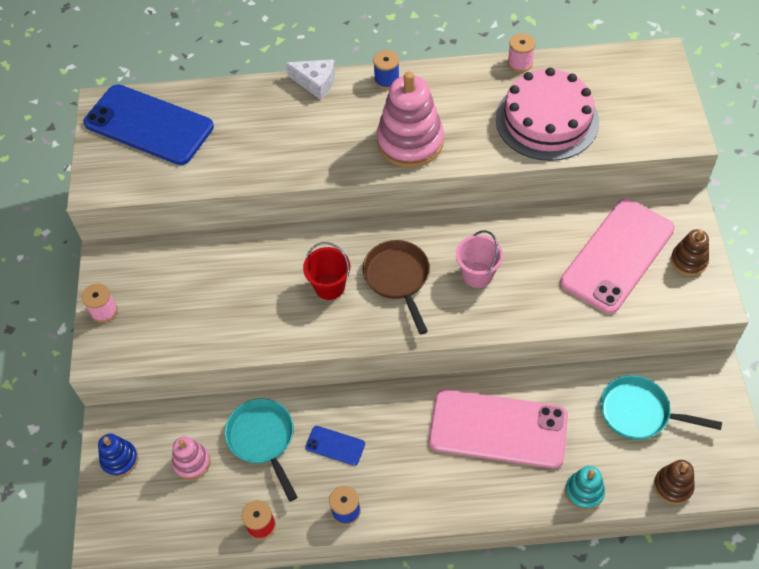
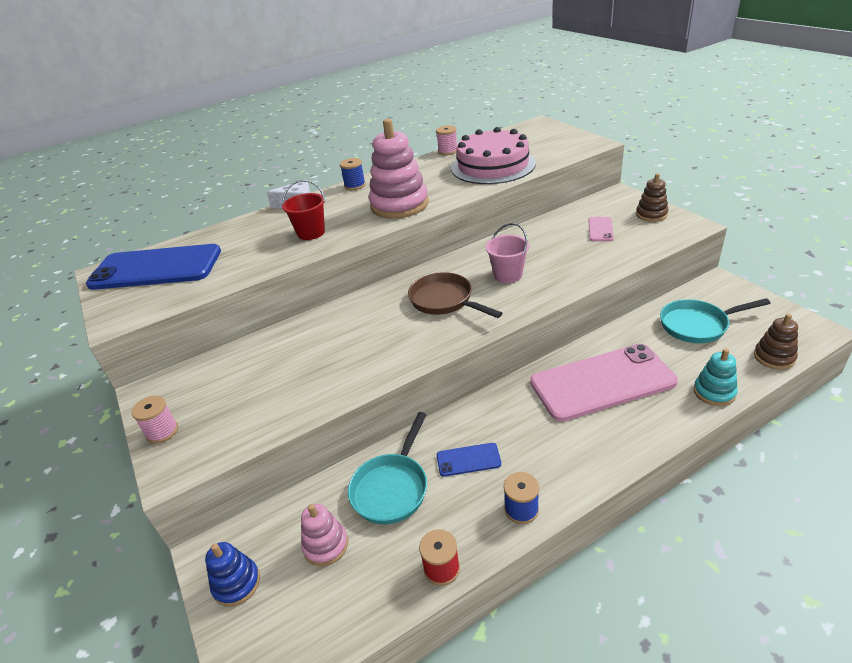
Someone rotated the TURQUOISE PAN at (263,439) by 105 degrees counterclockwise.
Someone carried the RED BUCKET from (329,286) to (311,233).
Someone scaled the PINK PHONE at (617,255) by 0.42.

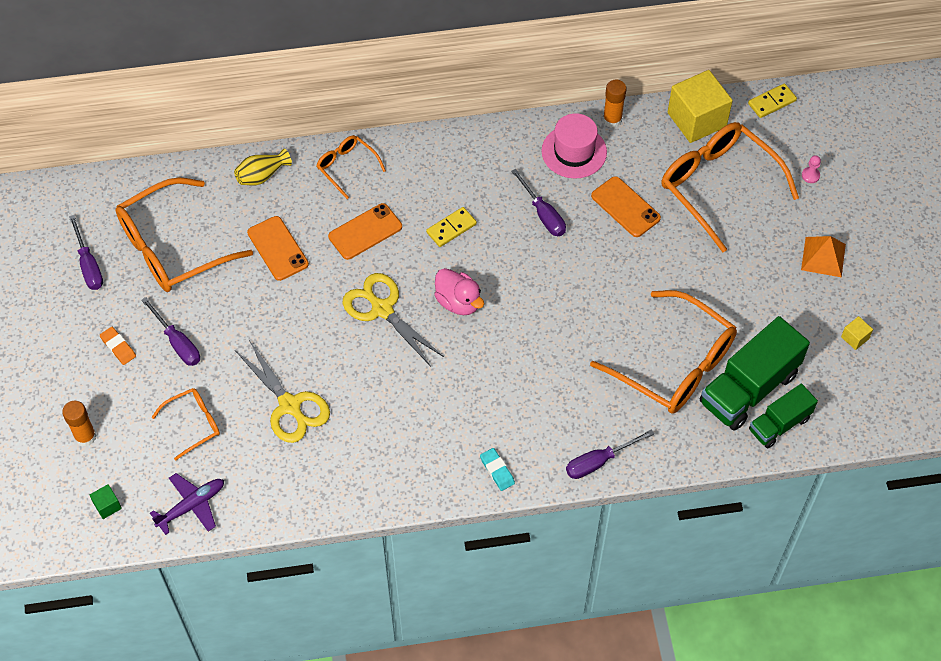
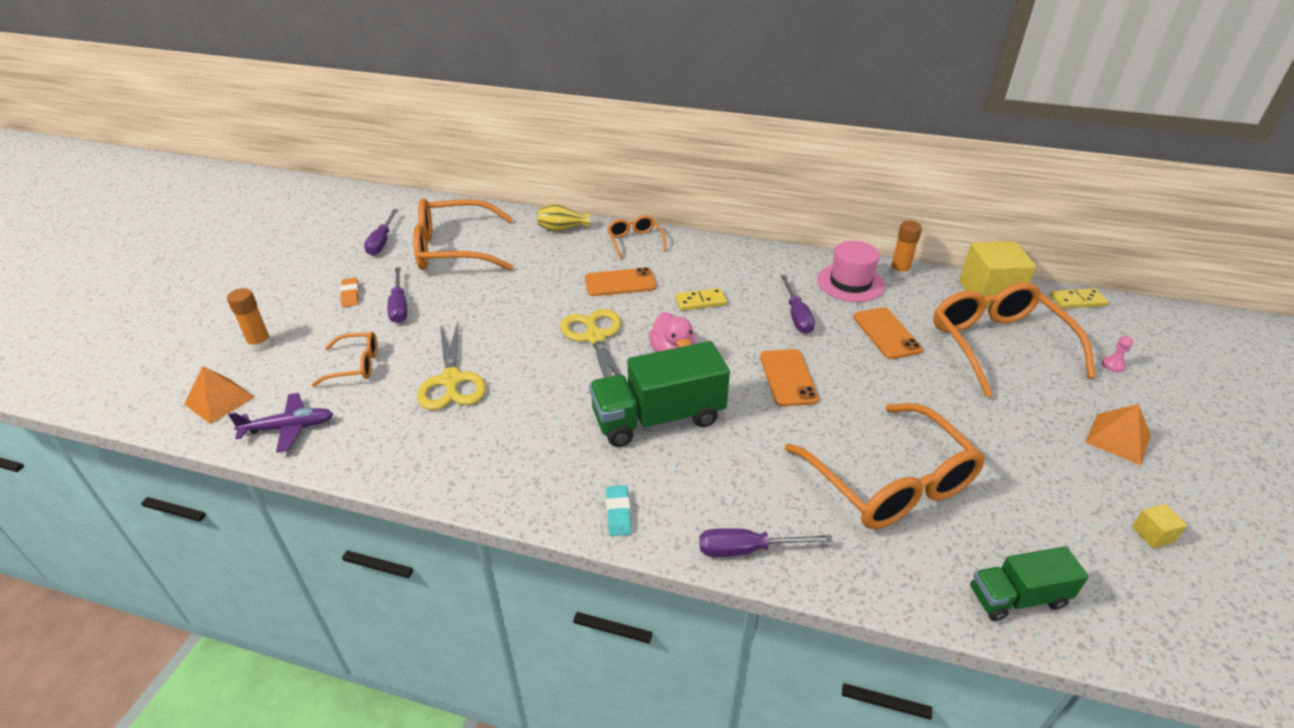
Someone swapped the GREEN CUBE at (107,506) for the ORANGE PYRAMID at (220,400).
Someone carried the ORANGE PHONE from (277,248) to (788,378).
Someone carried the GREEN TRUCK from (749,388) to (658,418).

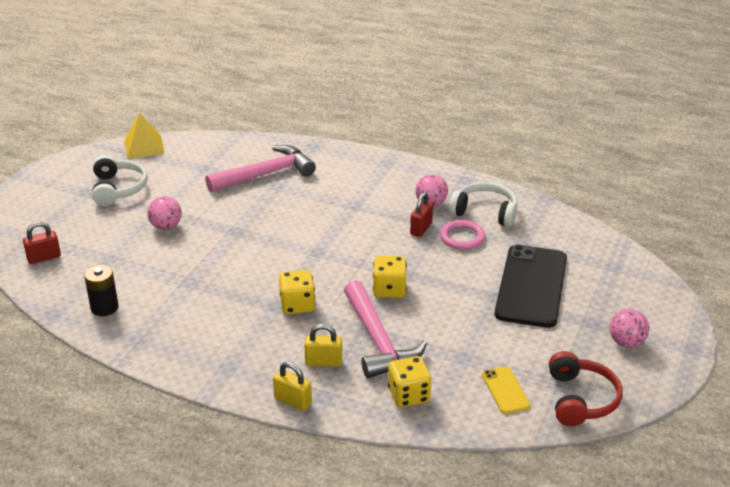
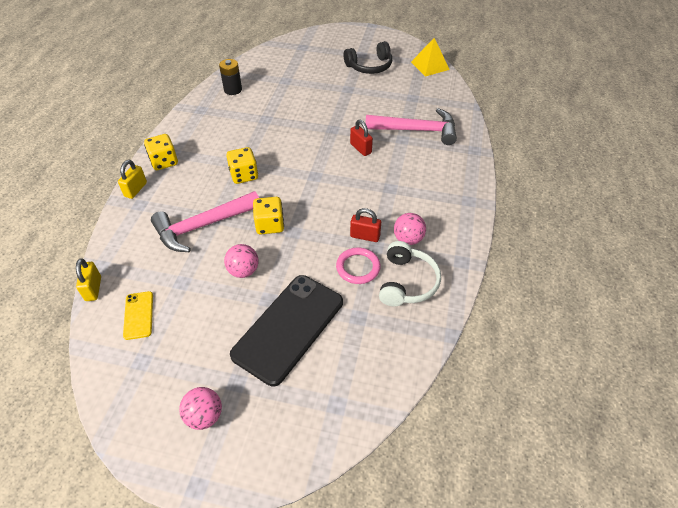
Someone carried the RED PADLOCK from (44,258) to (360,148).
Someone repainted the WHITE HEADPHONES at (118,189), which became the BLACK HEADPHONES at (369,66).
Someone carried the PINK BALL from (166,226) to (243,271).
Someone rotated the PINK HAMMER at (265,174) by 45 degrees counterclockwise.
Someone carried the YELLOW PADLOCK from (323,362) to (93,289).
Someone carried the YELLOW DICE from (408,395) to (164,162).
Someone rotated the YELLOW PHONE at (505,390) by 75 degrees counterclockwise.
Someone rotated the BLACK PHONE at (531,286) by 60 degrees counterclockwise.
Someone took away the RED HEADPHONES at (580,399).

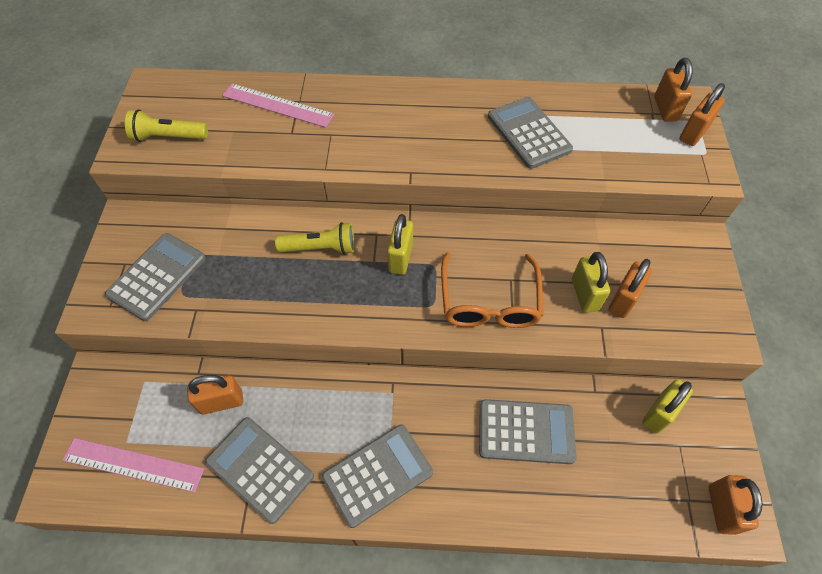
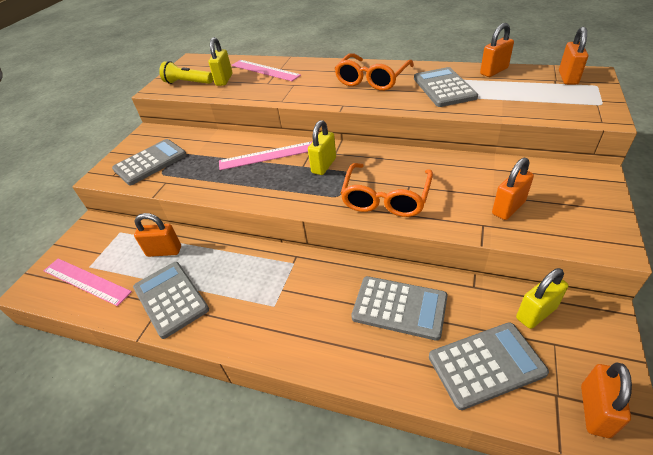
Someone swapped the YELLOW FLASHLIGHT at (320,248) for the PINK RULER at (267,156).
Someone carried the GREY CALCULATOR from (378,475) to (486,365).
Someone carried the YELLOW PADLOCK from (584,294) to (224,80).
Someone carried the ORANGE PADLOCK from (693,133) to (494,71).
Someone put down the ORANGE GLASSES at (372,80).

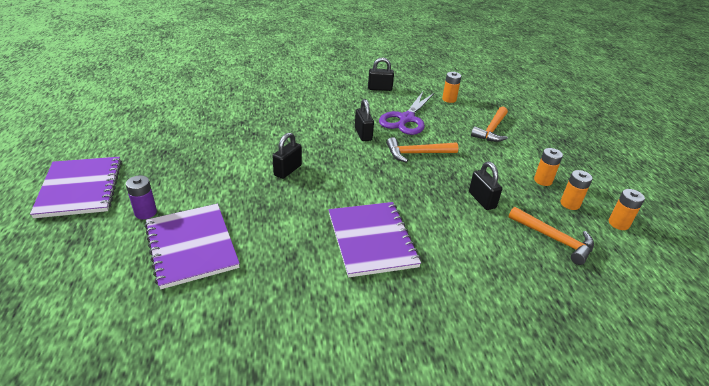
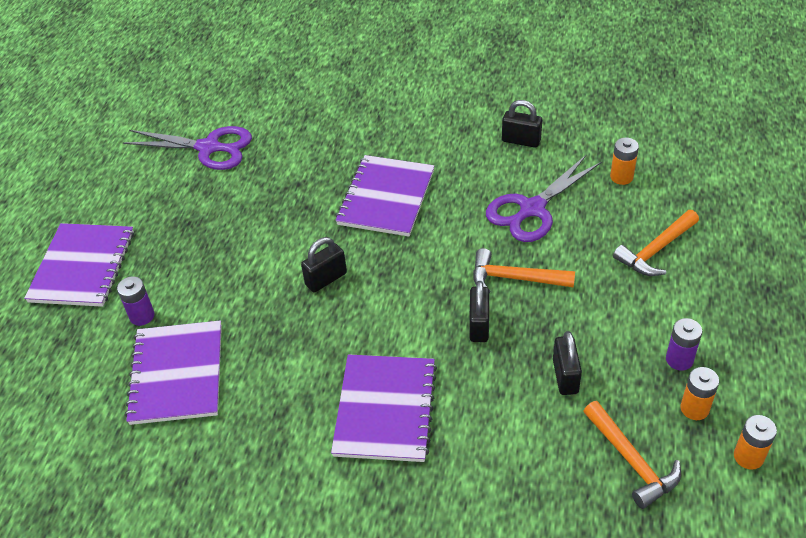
Someone carried the BLACK PADLOCK from (363,134) to (479,325).
Someone repainted the ORANGE BATTERY at (543,180), which became the PURPLE BATTERY at (679,359).
Someone put down the PURPLE SCISSORS at (208,148).
Someone put down the PURPLE NOTEBOOK at (386,197).

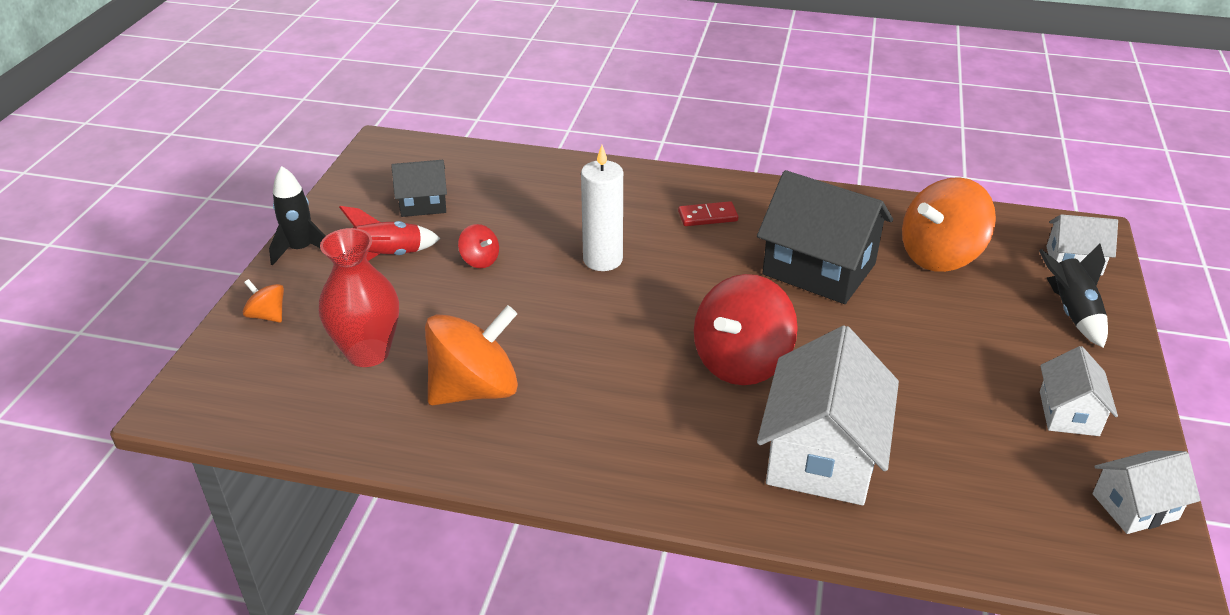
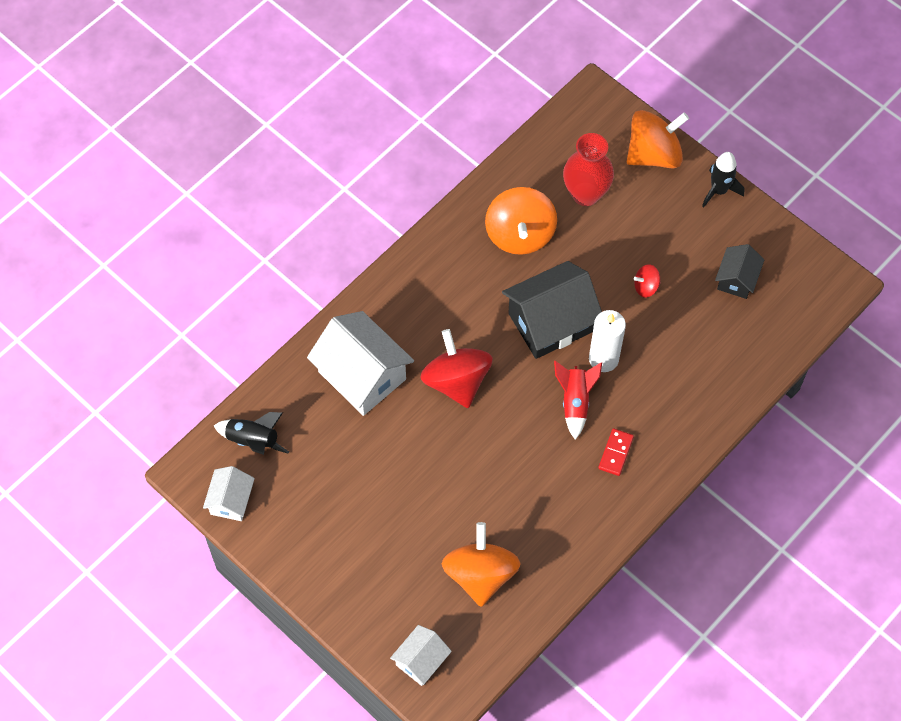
Someone scaled the ORANGE SPINNING TOP at (267,315) by 2.17.
Someone carried the RED ROCKET from (389,256) to (575,402).
Someone carried the BLACK HOUSE from (819,269) to (550,322).
Someone carried the BLACK ROCKET from (1072,312) to (253,441).
Someone took away the WHITE HOUSE at (1069,413).

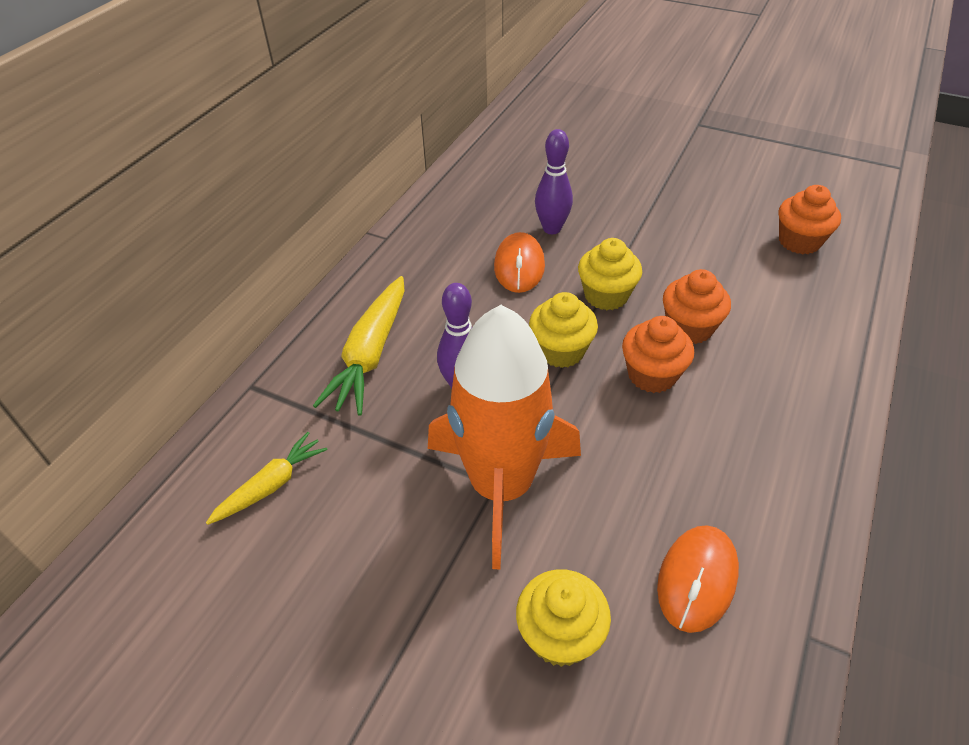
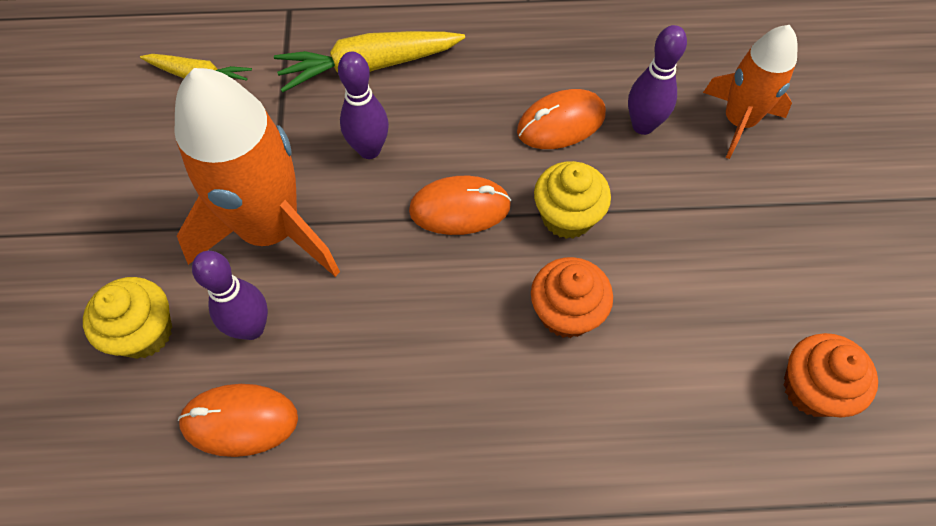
Someone swapped the YELLOW CUPCAKE at (561,351) for the ORANGE MOUSE at (460,208).
Someone took away the ORANGE CUPCAKE at (652,375).
Someone put down the PURPLE BOWLING PIN at (251,328).
Someone put down the ORANGE ROCKET at (738,121).

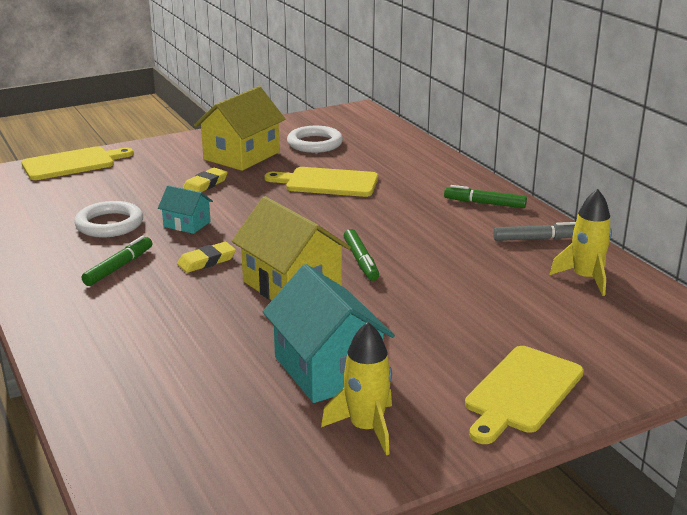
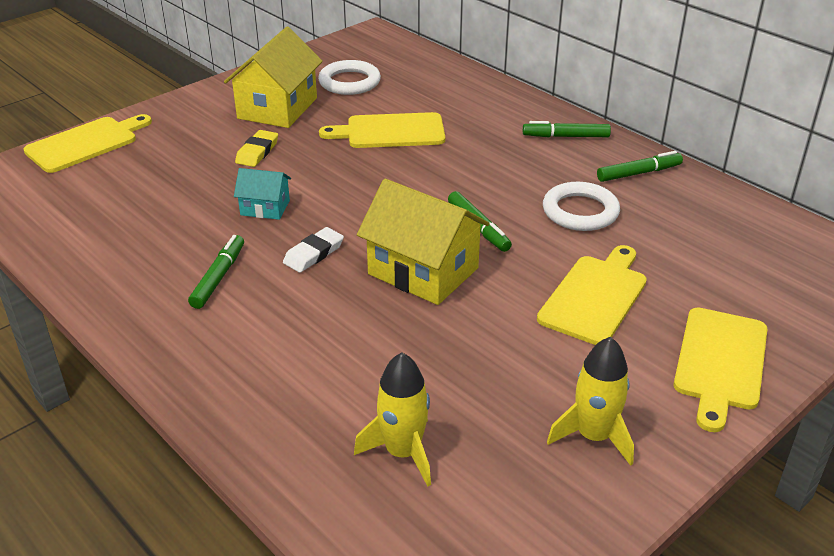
Someone carried the WHITE RING from (109,224) to (580,211).
Someone repainted the YELLOW ERASER at (207,261), which became the WHITE ERASER at (314,253).
Someone took away the TURQUOISE HOUSE at (327,369).
Someone repainted the GREY MARKER at (536,239), which became the GREEN MARKER at (638,173).
Someone carried the YELLOW ROCKET from (585,278) to (402,452).
Someone put down the YELLOW CUTTING BOARD at (595,296).

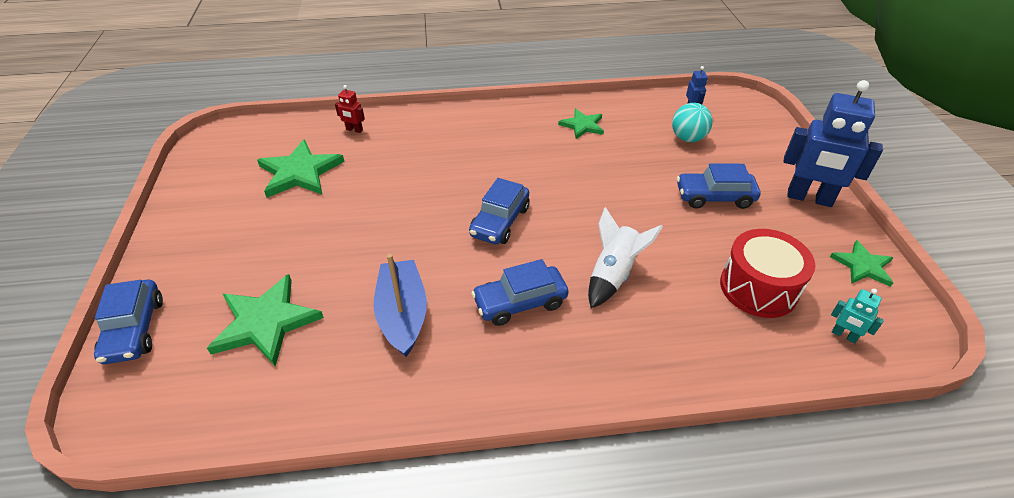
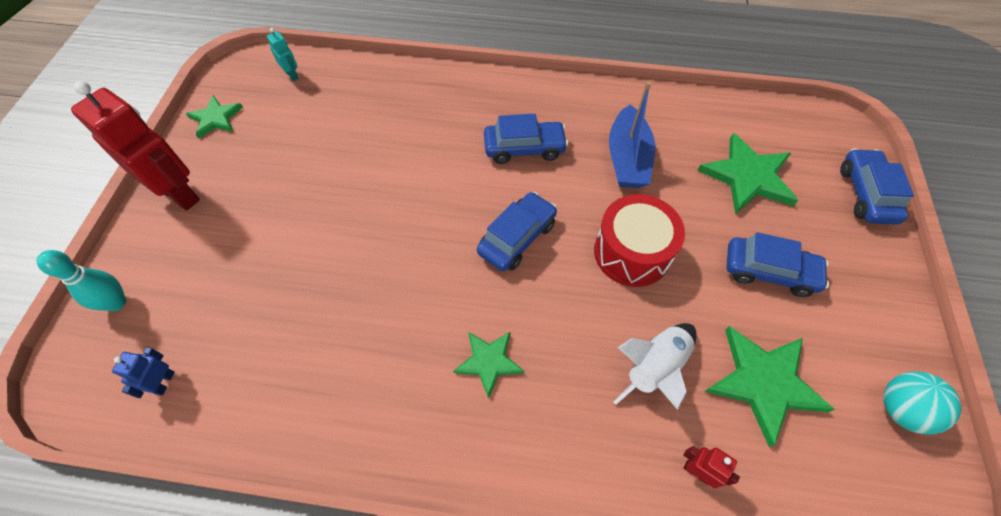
Someone carried the GREEN STAR from (582,125) to (489,361).
Someone carried the WHITE ROCKET from (613,274) to (654,368).
Someone carried the TURQUOISE BALL from (688,138) to (900,409).
Someone carried the BLUE CAR from (714,197) to (769,271).
Someone carried the RED DRUM from (758,288) to (632,252).
Someone repainted the BLUE ROBOT at (809,198), which became the RED ROBOT at (179,194).
Someone put down the TURQUOISE BOWLING PIN at (117,303).

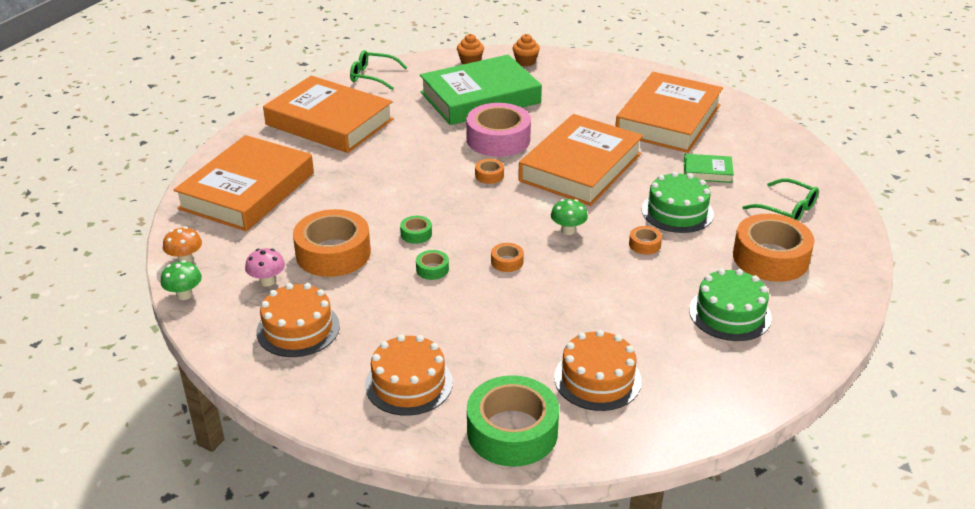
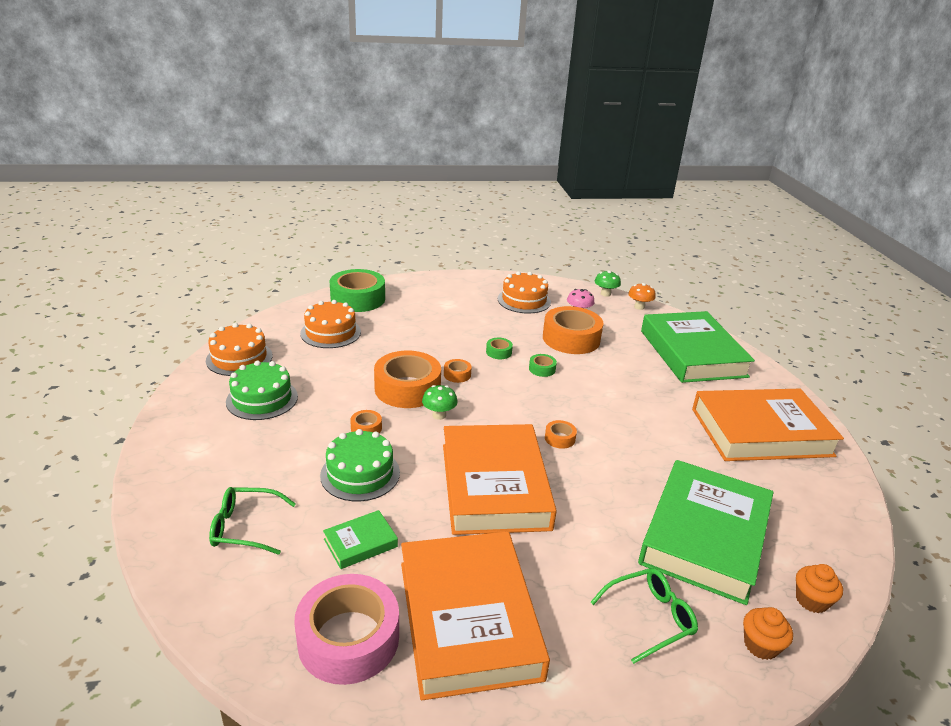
Someone repainted the ORANGE BOOK at (247,191), which became the GREEN BOOK at (692,353).
Someone carried the GREEN GLASSES from (372,76) to (650,617).
Someone carried the ORANGE CAKE from (409,383) to (239,358).
Someone carried the PINK TAPE from (498,139) to (348,638).
Someone carried the ORANGE TAPE from (770,258) to (407,388).

